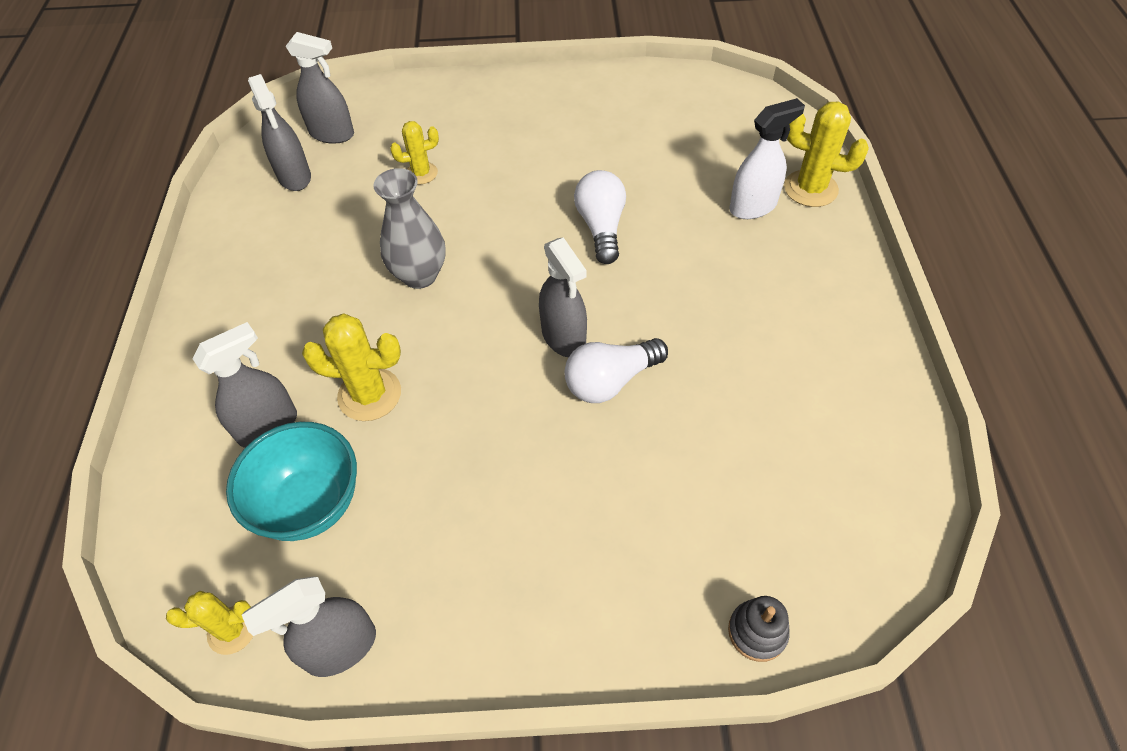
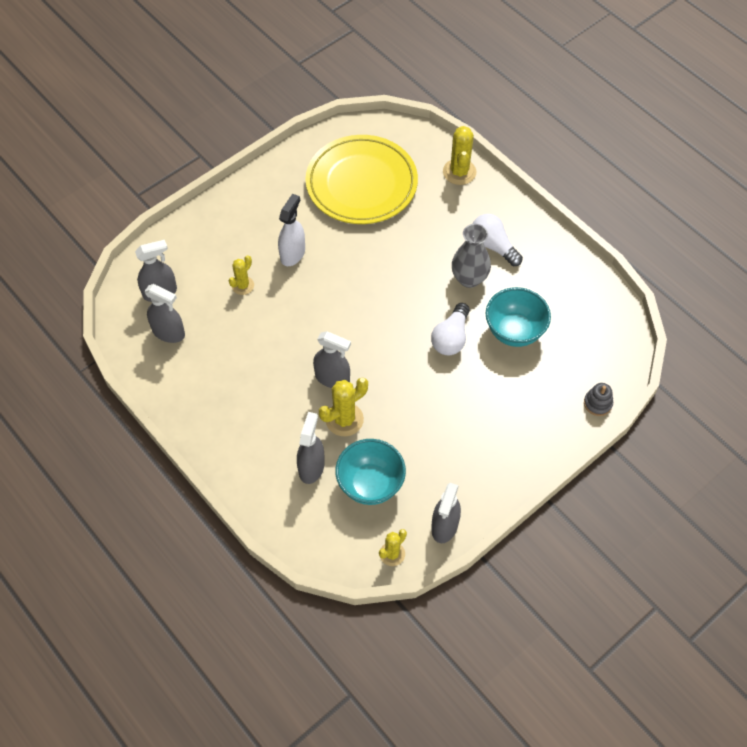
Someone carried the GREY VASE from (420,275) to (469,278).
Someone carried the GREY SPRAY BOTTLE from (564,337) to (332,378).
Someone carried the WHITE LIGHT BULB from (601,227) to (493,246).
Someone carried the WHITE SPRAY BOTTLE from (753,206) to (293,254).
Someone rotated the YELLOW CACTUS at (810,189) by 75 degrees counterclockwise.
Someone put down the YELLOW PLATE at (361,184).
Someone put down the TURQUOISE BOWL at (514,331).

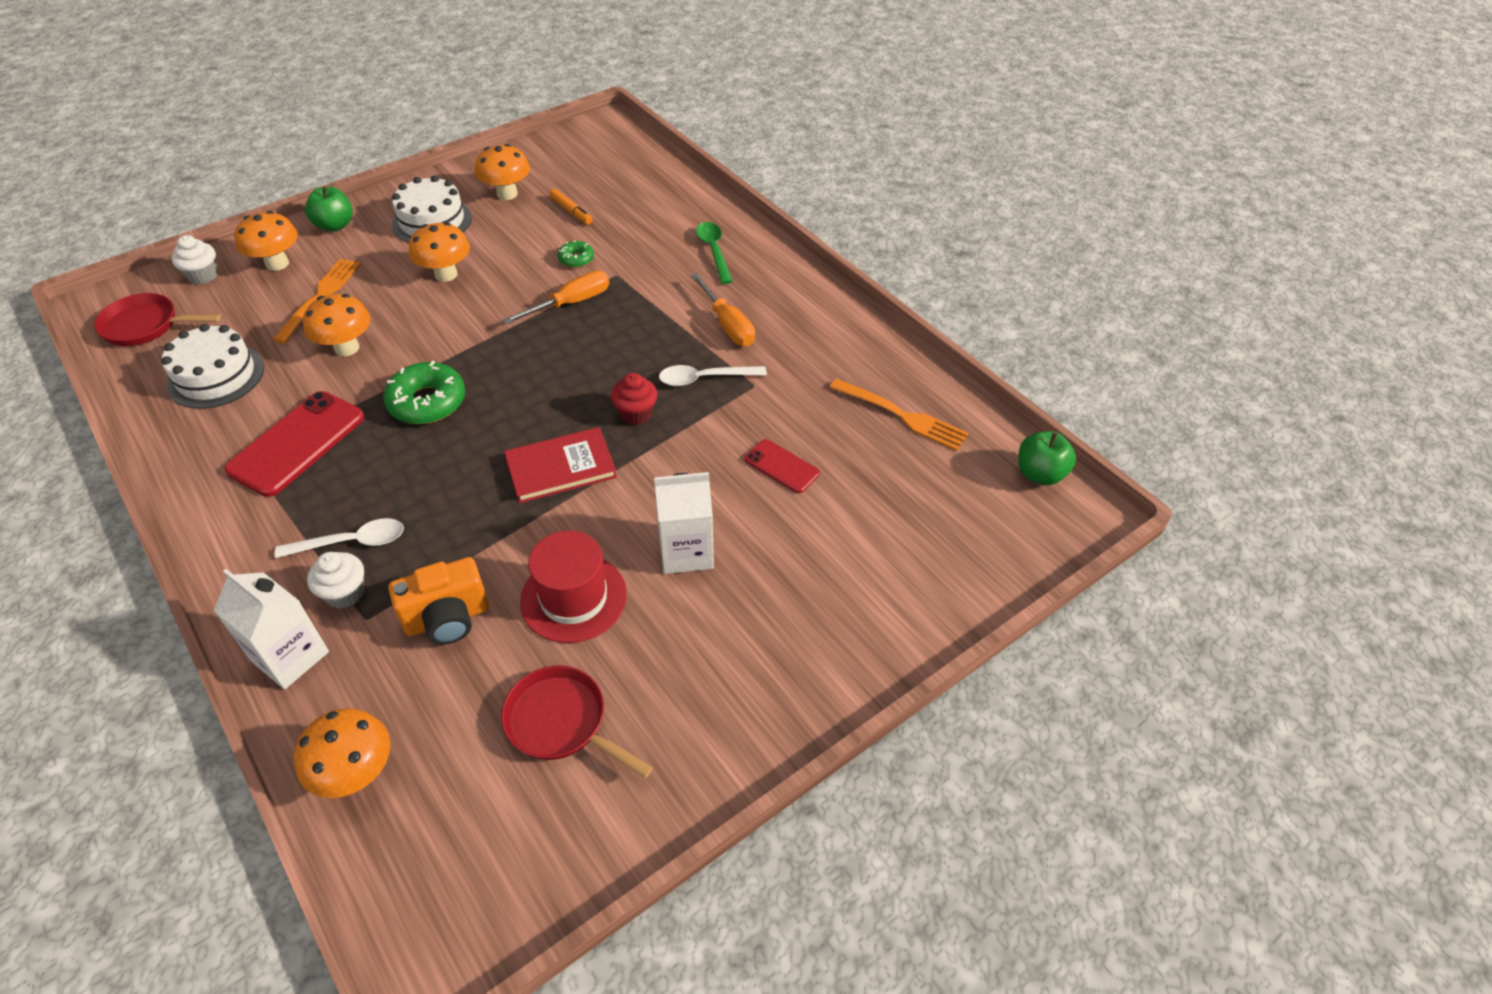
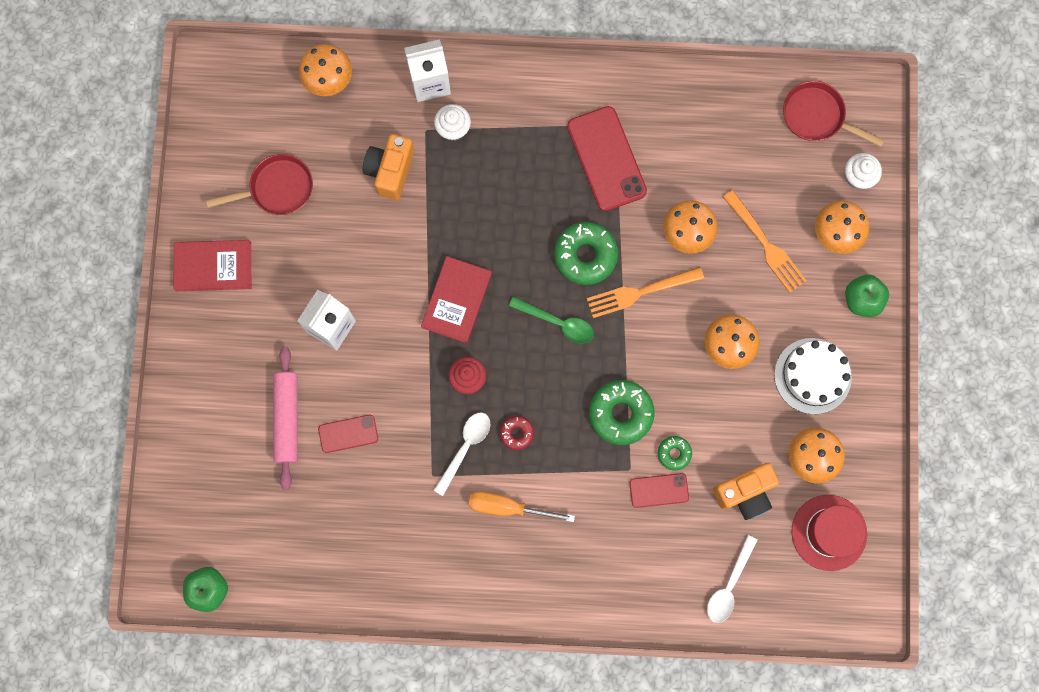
Someone rotated the RED PAN at (146,326) by 105 degrees counterclockwise.
Someone took away the WHITE CAKE at (216,376).
Someone carried the WHITE SPOON from (351,542) to (729,585).
Someone swapped the ORANGE SCREWDRIVER at (571,303) for the GREEN DONUT at (620,413).
Someone carried the RED HAT from (573,598) to (829,532).
Someone swapped the ORANGE MARKER at (571,211) for the ORANGE CAMERA at (745,493).
Someone carried the GREEN SPOON from (714,251) to (557,323).
Someone carried the ORANGE FORK from (903,416) to (640,292).
Someone put down the RED BOOK at (213,266).
Someone put down the PINK ROLLING PIN at (287,419).
Someone put down the RED DONUT at (517,433).
Someone put down the RED PHONE at (659,490).

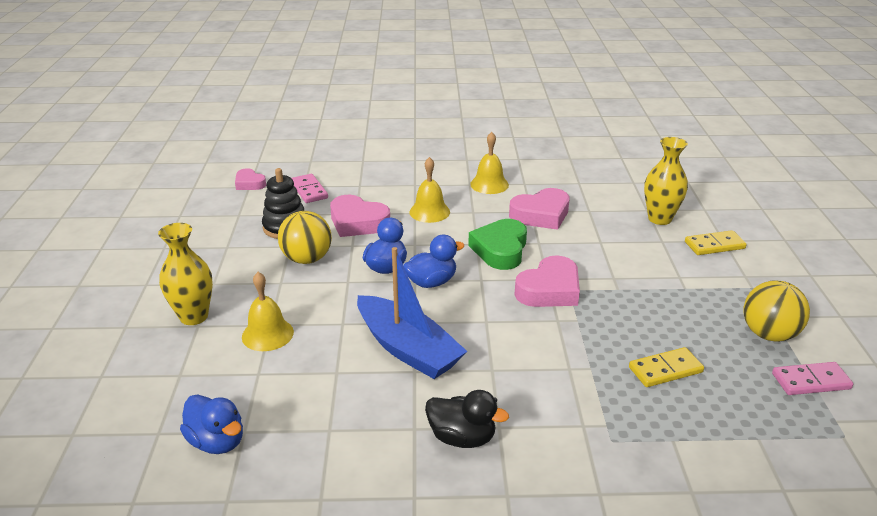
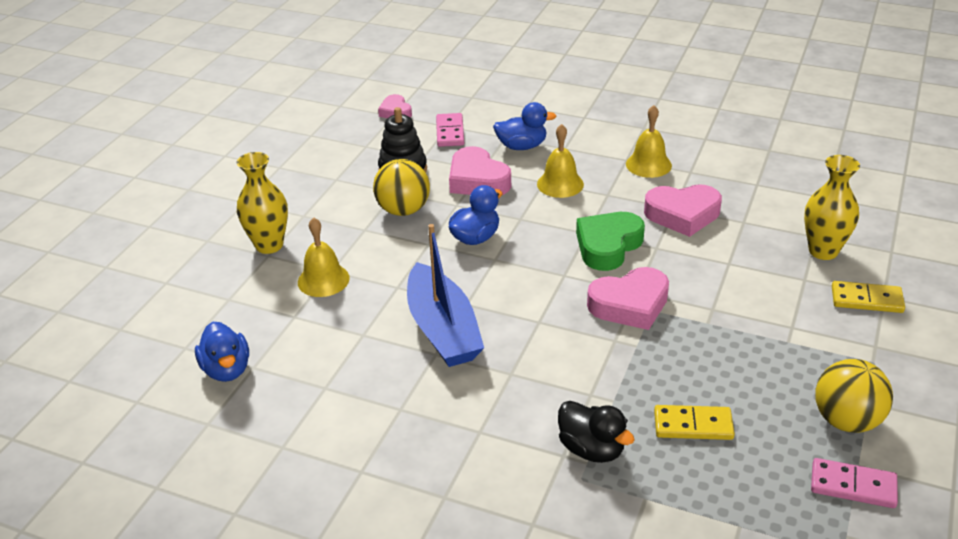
Someone carried the BLUE DUCK from (431,282) to (522,146).
Someone carried the BLACK DUCK from (462,437) to (591,449).

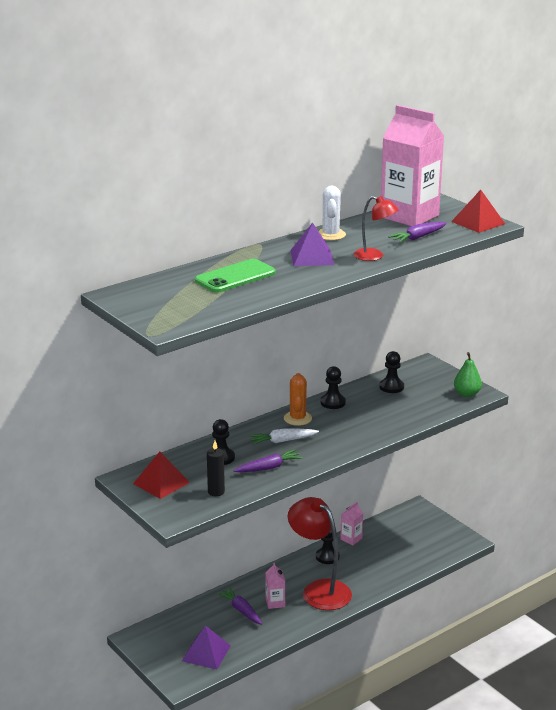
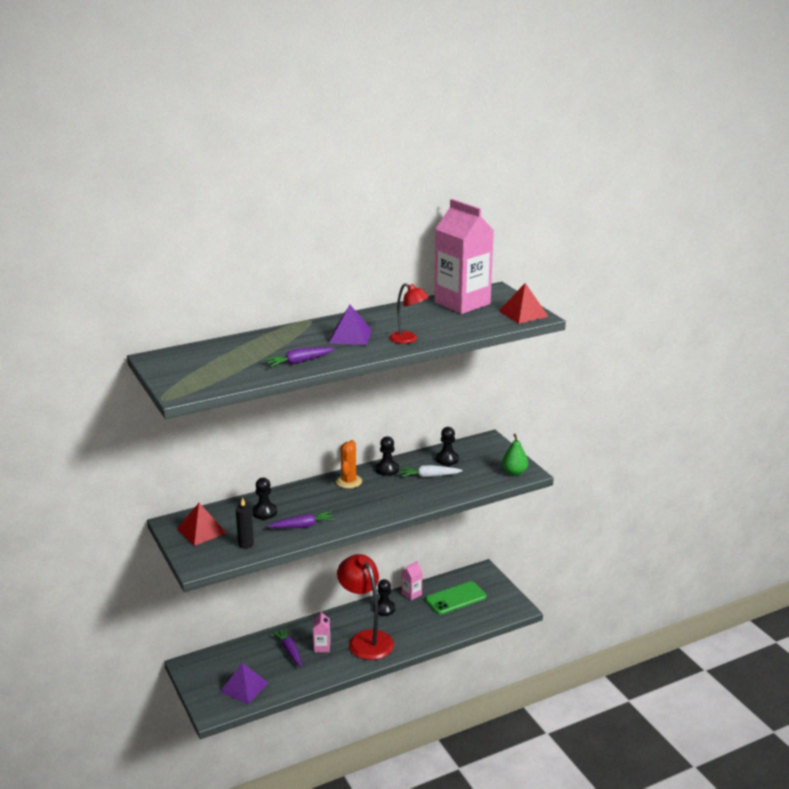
Someone carried the GREEN PHONE from (235,277) to (456,598).
Someone carried the WHITE CARROT from (282,441) to (429,476).
Someone took away the WHITE CACTUS at (330,235).
Someone carried the PURPLE CARROT from (418,237) to (299,362).

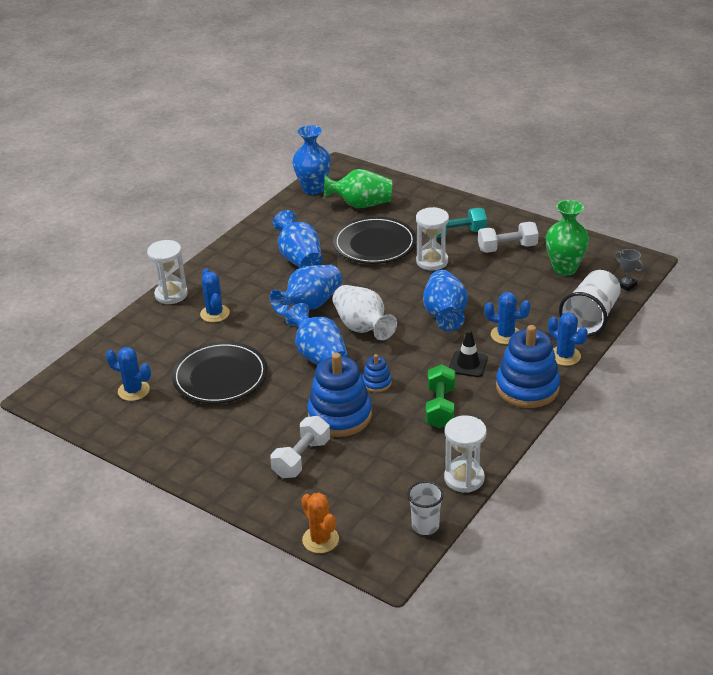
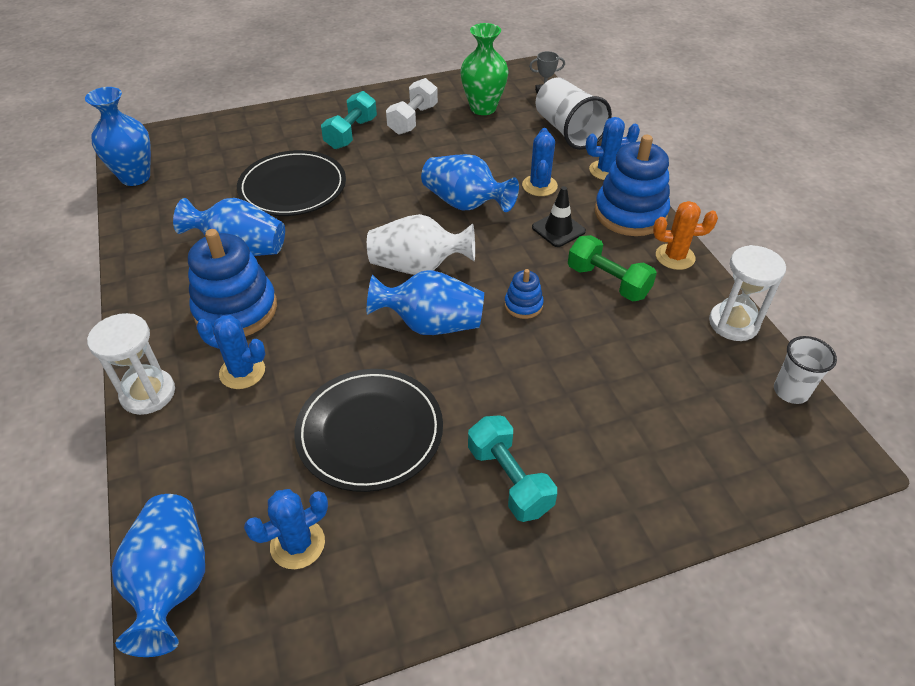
Someone carried the BLUE VASE from (310,304) to (172,583).
Someone took away the WHITE DUMBBELL at (301,458).
Someone carried the ORANGE CACTUS from (320,539) to (675,257).
Someone carried the BLUE STACKING TOY from (340,415) to (236,310).
Someone took away the GREEN VASE at (360,204).
Someone took away the WHITE HOURGLASS at (432,261).
Someone rotated the BLUE CACTUS at (505,335) by 45 degrees counterclockwise.
Someone put down the TURQUOISE DUMBBELL at (509,479).

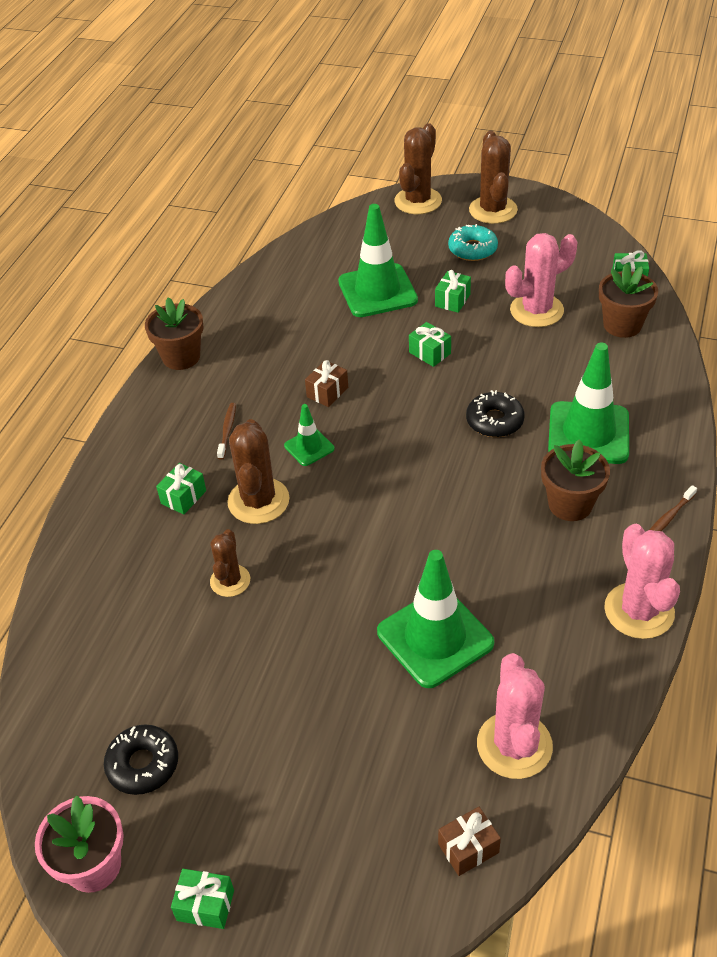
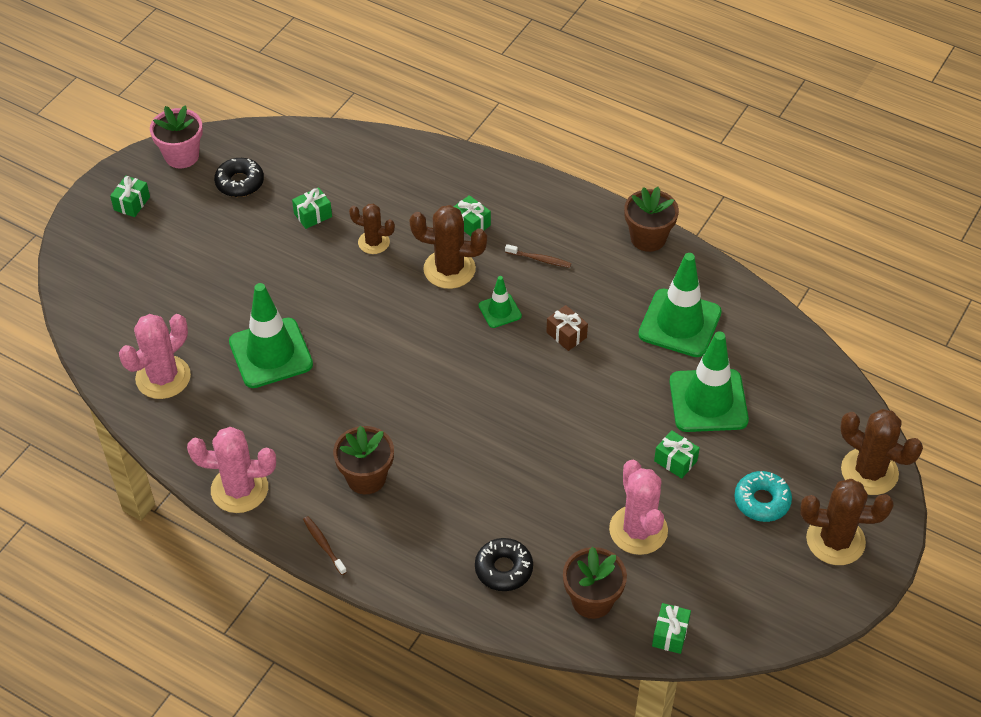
Someone carried the GREEN GIFT from (430,353) to (313,215).
Someone took away the BROWN GIFT at (468,848).
Someone carried the BLACK DONUT from (494,421) to (503,569).
Someone rotated the PINK CACTUS at (514,745) by 60 degrees counterclockwise.
Someone carried the GREEN TRAFFIC CONE from (588,433) to (679,323).

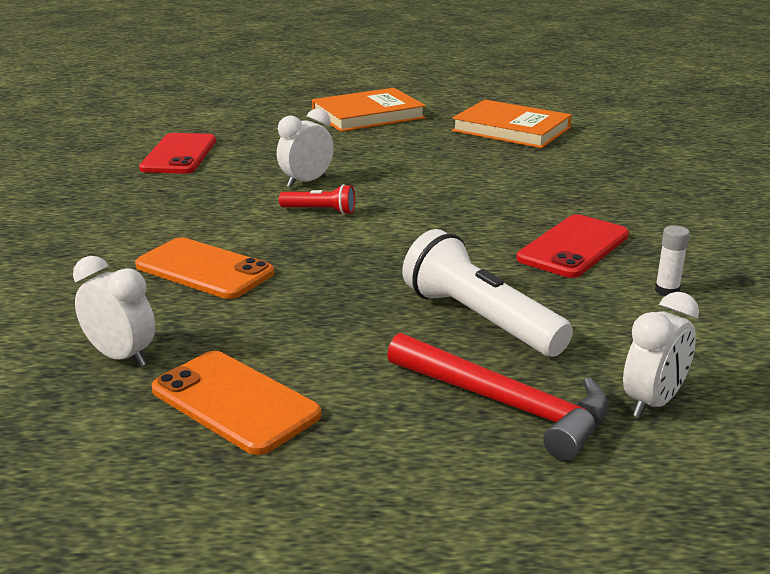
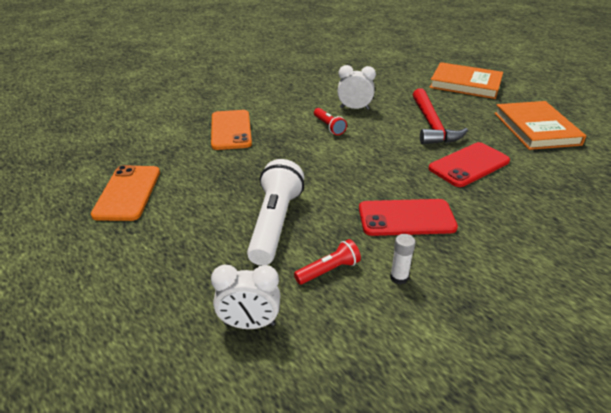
Someone took away the WHITE CLOCK at (121,357).
Someone carried the RED PHONE from (179,155) to (469,165).
Someone carried the RED HAMMER from (506,404) to (432,125).
Someone put down the RED FLASHLIGHT at (328,270).

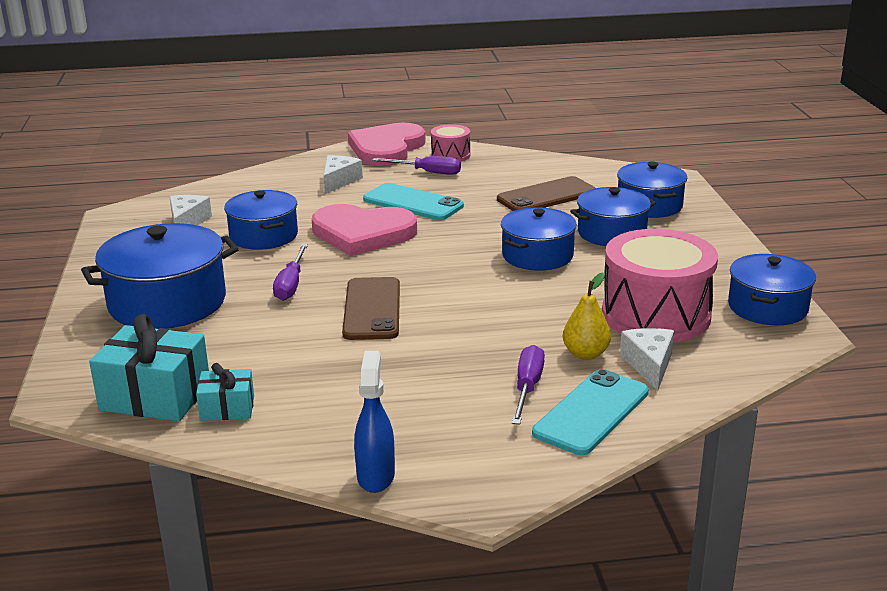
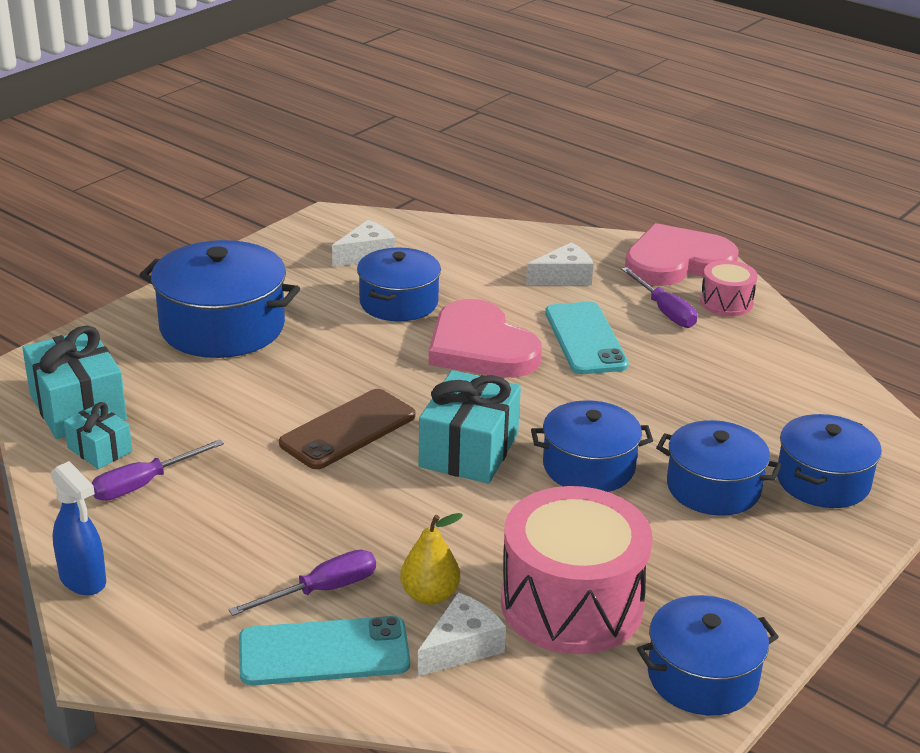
Someone carried the PURPLE SCREWDRIVER from (291,284) to (144,484).
Someone rotated the BLUE SPRAY BOTTLE at (376,476) by 90 degrees clockwise.
Someone took away the BROWN PHONE at (547,196).
Someone put down the TURQUOISE GIFT at (469,450).

